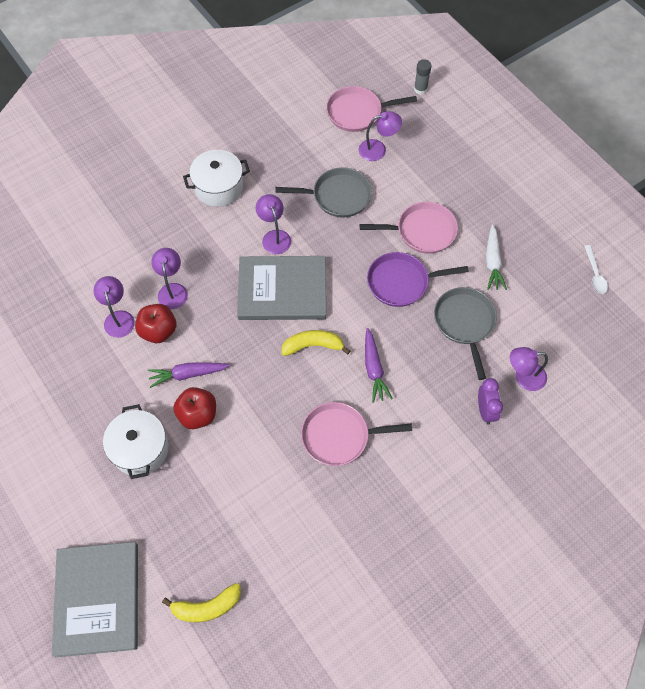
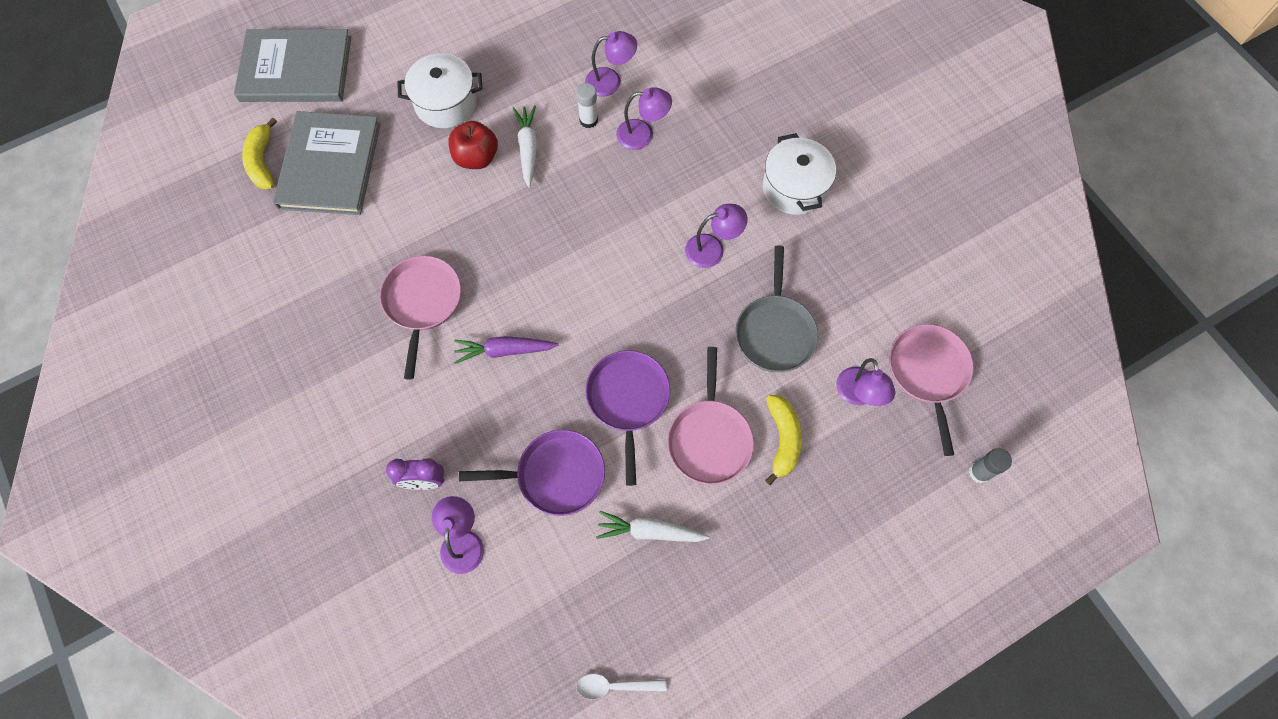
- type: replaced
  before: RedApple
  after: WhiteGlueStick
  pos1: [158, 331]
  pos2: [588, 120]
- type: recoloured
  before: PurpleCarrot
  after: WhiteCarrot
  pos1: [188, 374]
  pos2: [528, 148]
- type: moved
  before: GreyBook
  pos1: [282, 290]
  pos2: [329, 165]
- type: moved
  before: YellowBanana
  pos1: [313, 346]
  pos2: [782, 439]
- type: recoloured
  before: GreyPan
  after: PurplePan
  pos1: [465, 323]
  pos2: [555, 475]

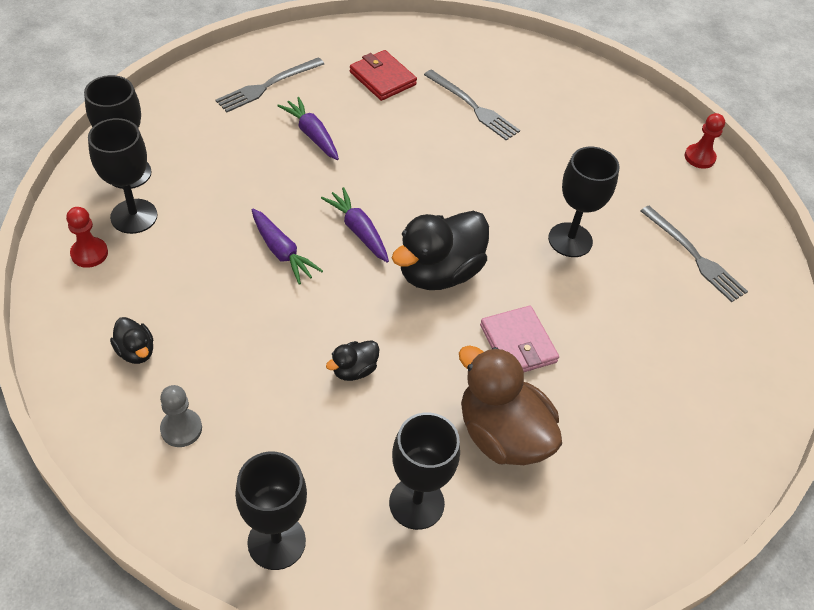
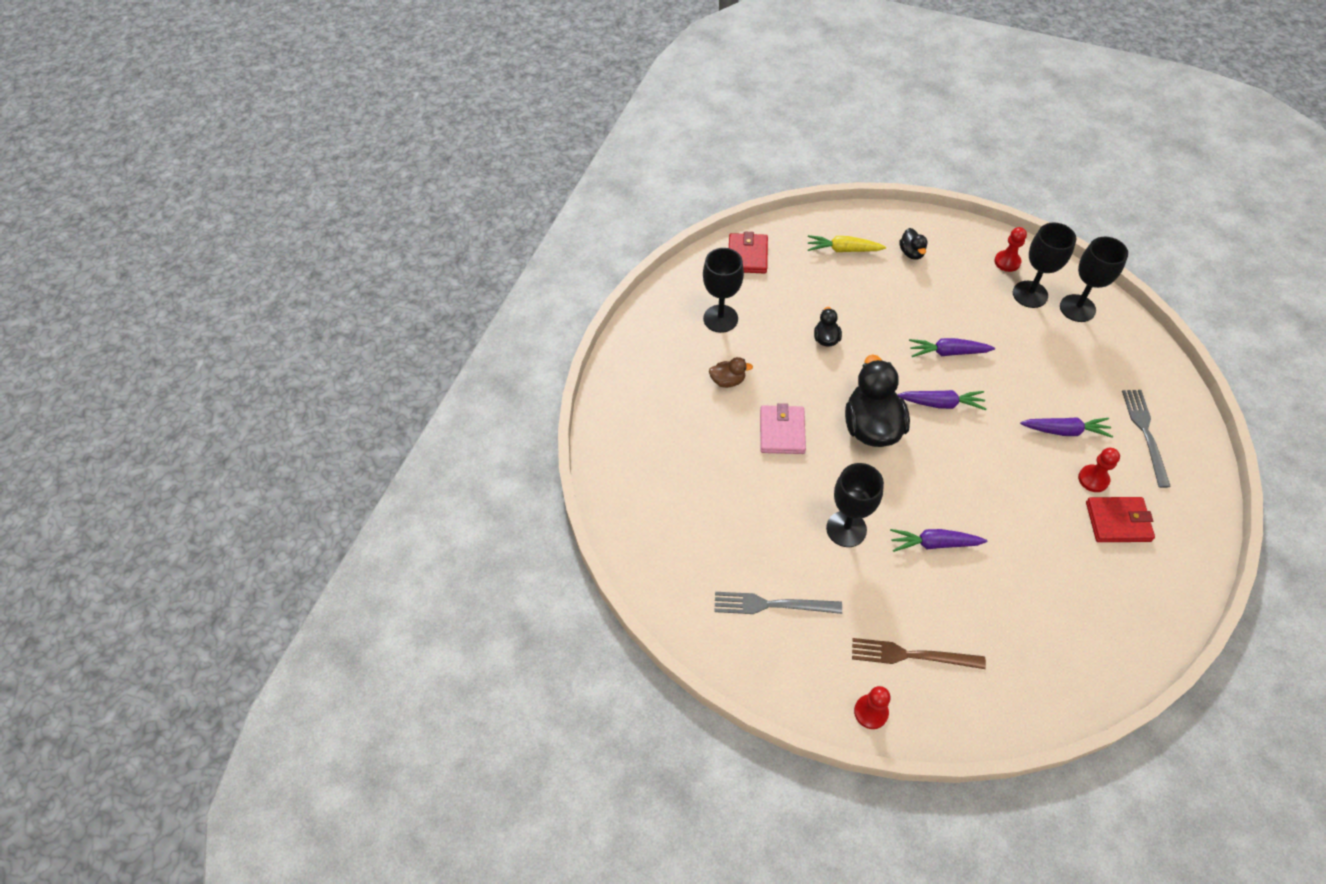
- type: turned
  before: BlackDuck
  pos1: [136, 351]
  pos2: [911, 253]
  turn: -105
- type: replaced
  before: GreyPawn
  after: YellowCarrot
  pos1: [181, 429]
  pos2: [843, 250]
- type: replaced
  before: BlackGoblet
  after: RedWallet
  pos1: [276, 542]
  pos2: [747, 256]
- type: removed
  before: GreyFork
  pos1: [473, 107]
- type: resized
  before: BrownDuck
  pos1: [502, 434]
  pos2: [727, 381]
  scale: 0.47
- type: turned
  before: PinkWallet
  pos1: [518, 344]
  pos2: [782, 432]
  turn: 75
- type: added
  after: BrownFork
  pos2: [912, 655]
- type: added
  after: PurpleCarrot
  pos2: [934, 543]
- type: added
  after: RedPawn
  pos2: [1093, 479]

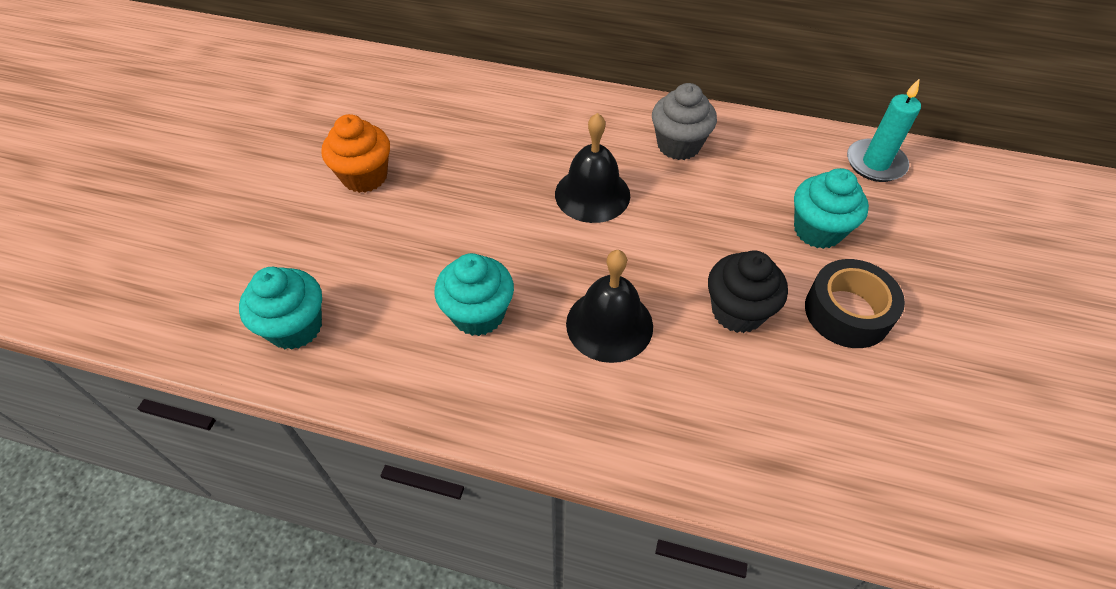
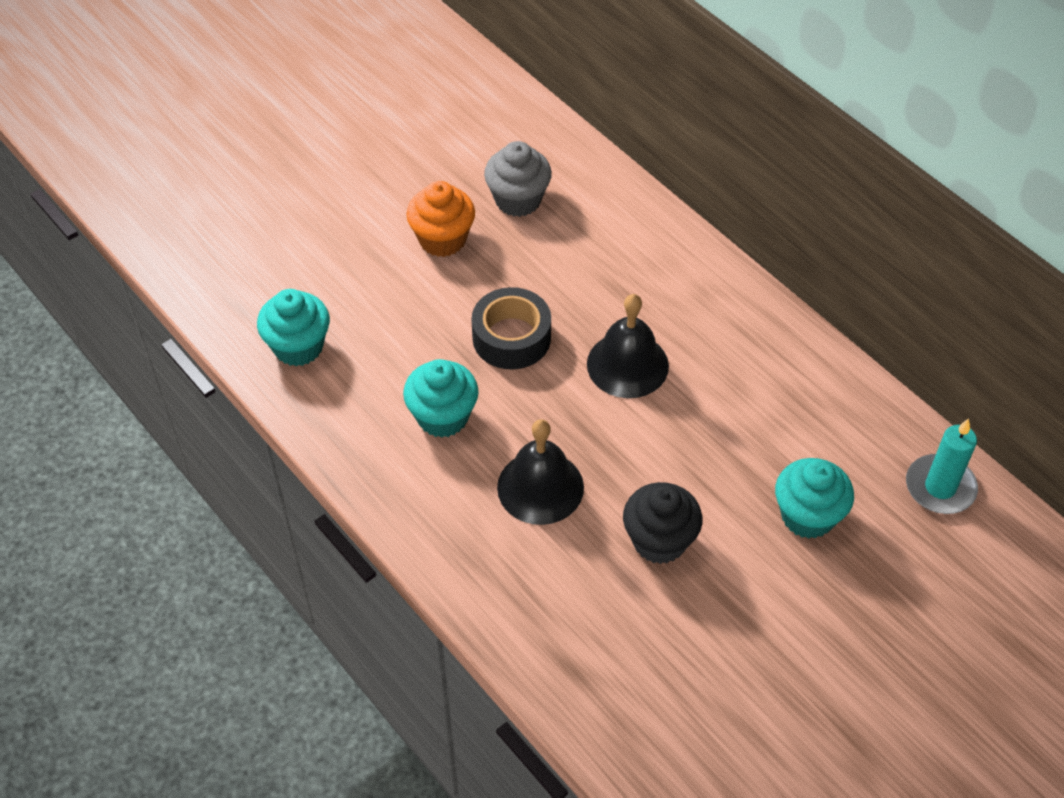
- type: moved
  before: GreyCupcake
  pos1: [678, 145]
  pos2: [518, 200]
- type: moved
  before: BlackTape
  pos1: [847, 312]
  pos2: [511, 338]

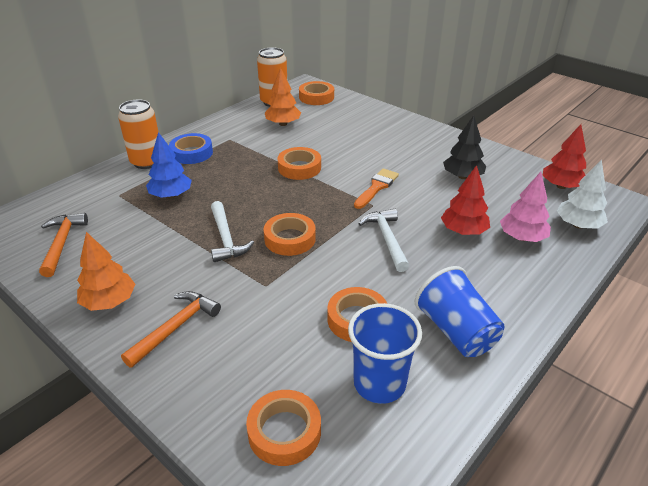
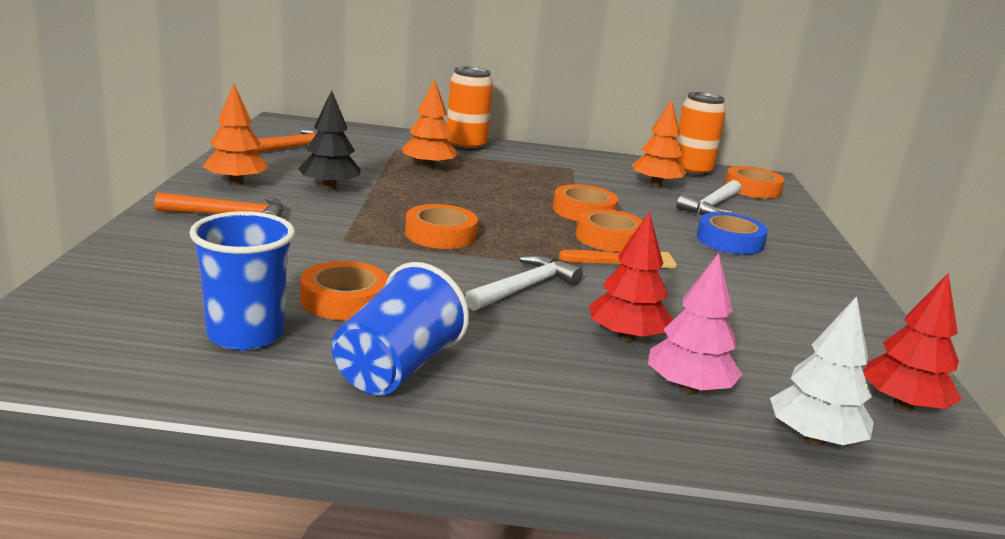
- type: recoloured
  before: BlueTree
  after: OrangeTree
  pos1: [171, 195]
  pos2: [428, 167]
- type: moved
  before: BlueTape
  pos1: [192, 153]
  pos2: [730, 241]
- type: moved
  before: WhiteHammer
  pos1: [226, 238]
  pos2: [712, 206]
- type: moved
  before: OrangeTape
  pos1: [284, 432]
  pos2: [609, 238]
- type: moved
  before: BlackTree
  pos1: [462, 176]
  pos2: [330, 187]

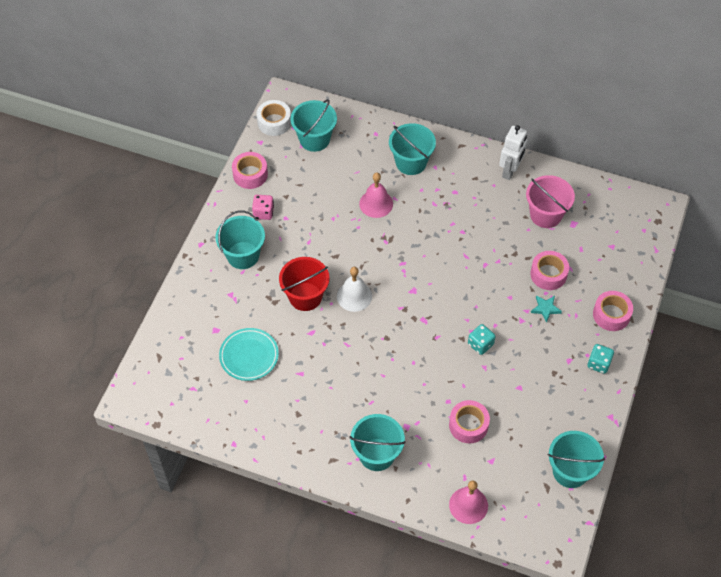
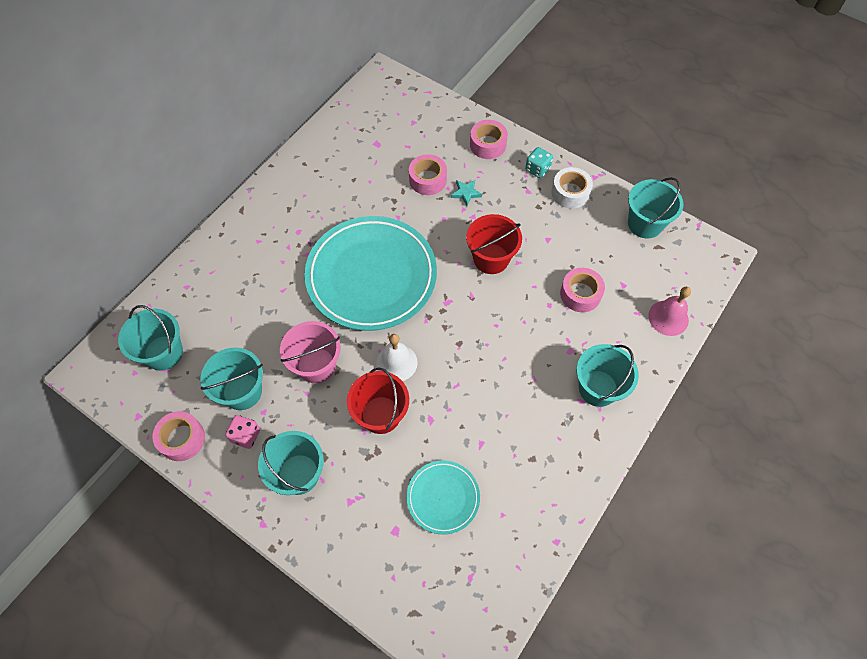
- type: moved
  before: WhiteTape
  pos1: [274, 122]
  pos2: [570, 192]
- type: removed
  before: PinkBell
  pos1: [376, 203]
- type: moved
  before: TurquoiseBucket
  pos1: [411, 162]
  pos2: [242, 391]
- type: replaced
  before: TurquoiseDice
  after: RedBucket
  pos1: [480, 344]
  pos2: [491, 259]
- type: removed
  before: WhiteRobot
  pos1: [510, 171]
- type: moved
  before: PinkBucket
  pos1: [545, 215]
  pos2: [316, 365]
- type: added
  after: TurquoisePlate
  pos2: [371, 276]

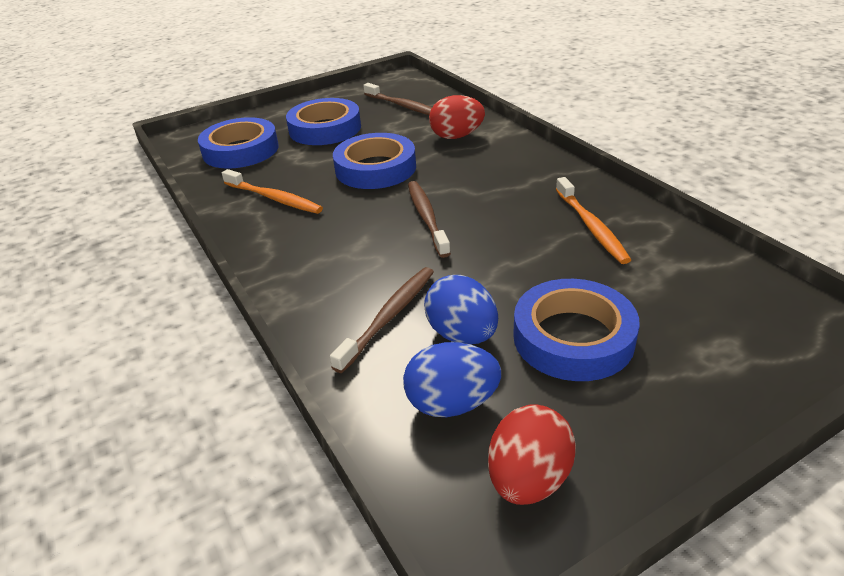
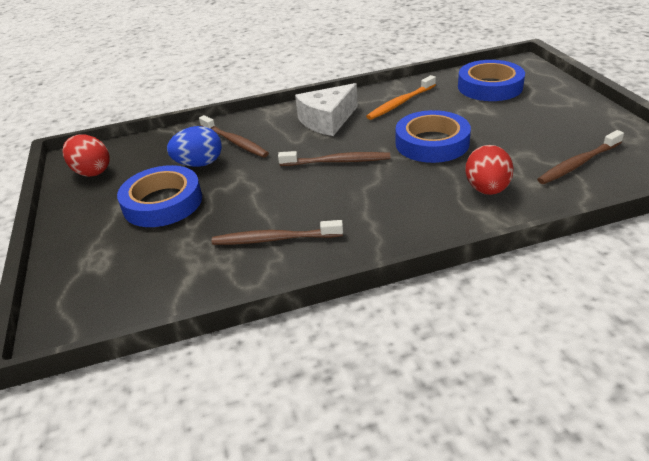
- type: removed
  before: BlueTape
  pos1: [325, 129]
- type: removed
  before: BlueEgg
  pos1: [452, 403]
- type: recoloured
  before: OrangeToothbrush
  after: BrownToothbrush
  pos1: [591, 227]
  pos2: [274, 239]
- type: added
  after: WhiteCheese
  pos2: [327, 120]

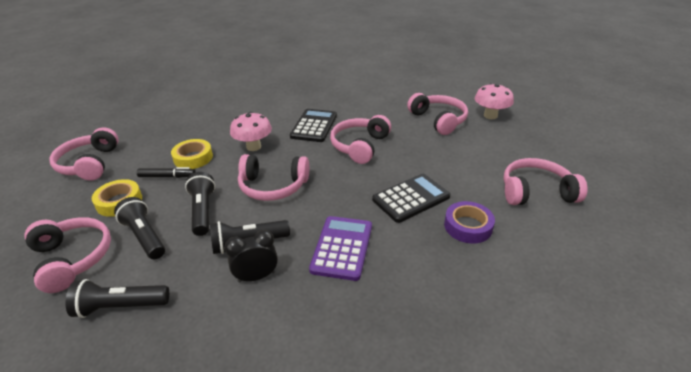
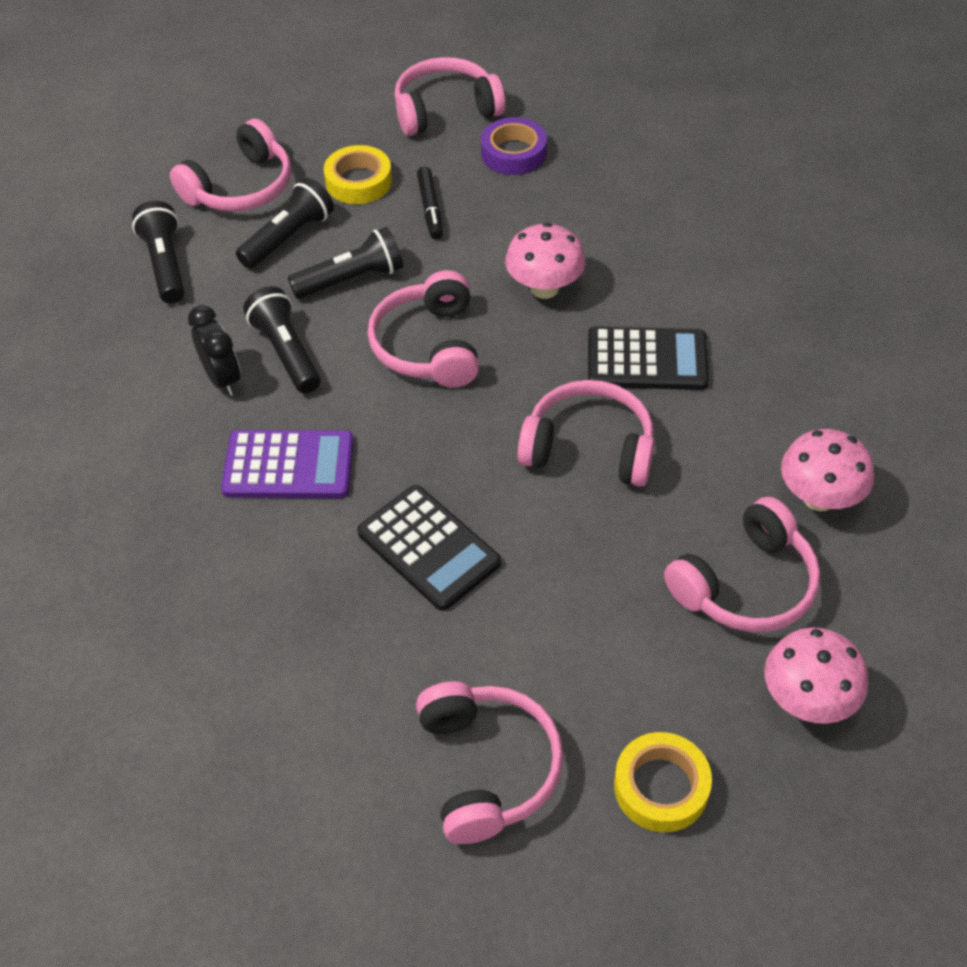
- type: moved
  before: YellowTape
  pos1: [193, 158]
  pos2: [661, 787]
- type: moved
  before: PurpleTape
  pos1: [468, 226]
  pos2: [513, 153]
- type: added
  after: PinkMushroom
  pos2: [819, 498]

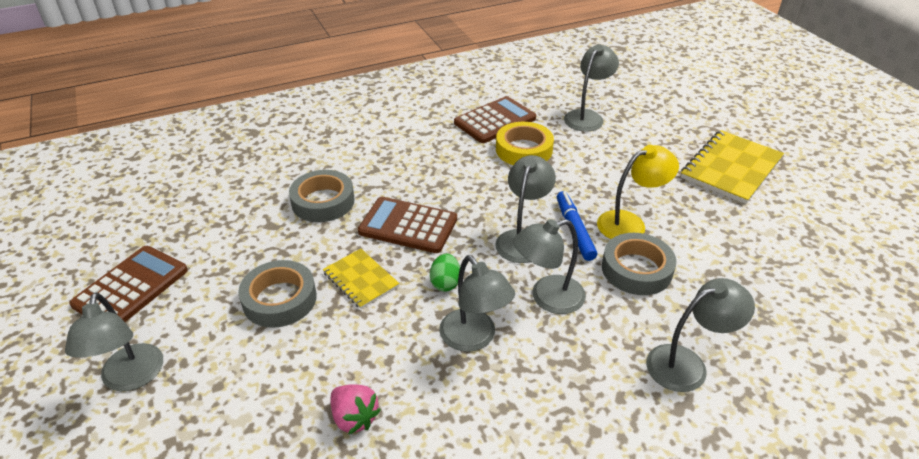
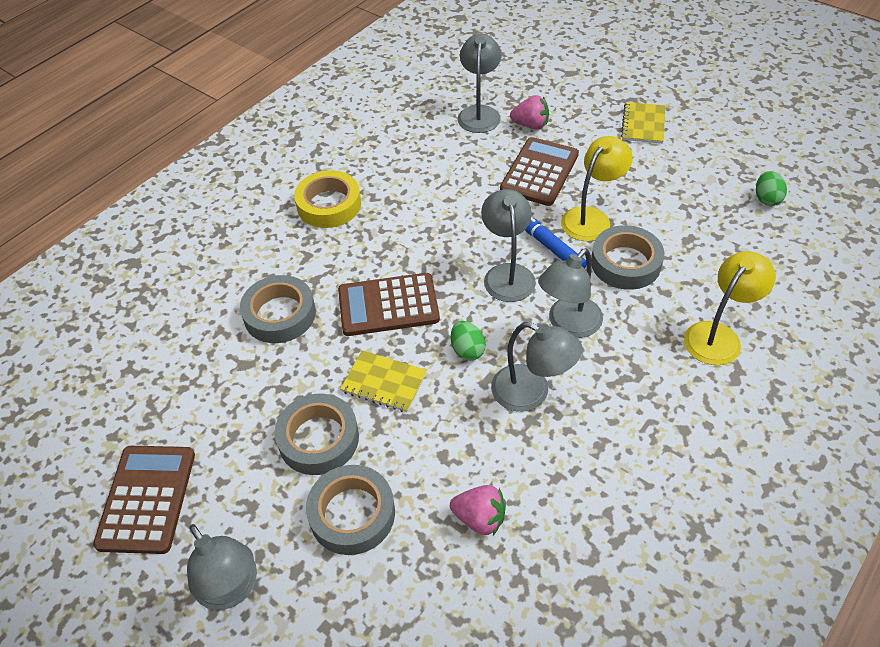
- type: moved
  before: BrownCalculator
  pos1: [495, 121]
  pos2: [539, 172]
- type: moved
  before: YellowTape
  pos1: [524, 150]
  pos2: [329, 205]
- type: recoloured
  before: GreyLamp
  after: YellowLamp
  pos1: [687, 364]
  pos2: [718, 335]
- type: resized
  before: YellowNotebook
  pos1: [731, 168]
  pos2: [643, 124]
  scale: 0.58
- type: added
  after: GreyTape
  pos2: [352, 514]
- type: added
  after: PinkStrawberry
  pos2: [530, 125]
- type: added
  after: GreenEgg
  pos2: [766, 199]

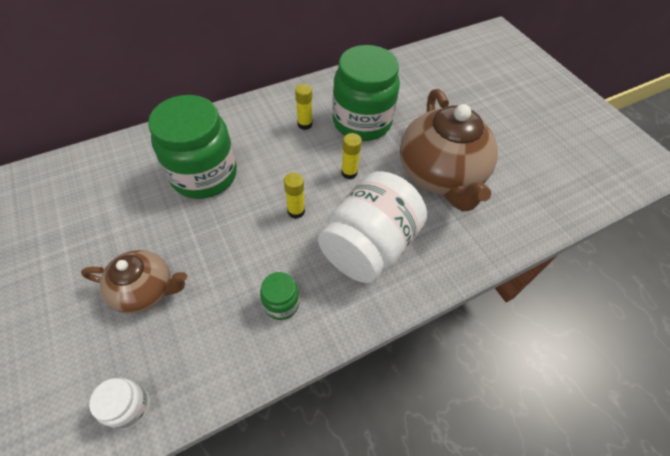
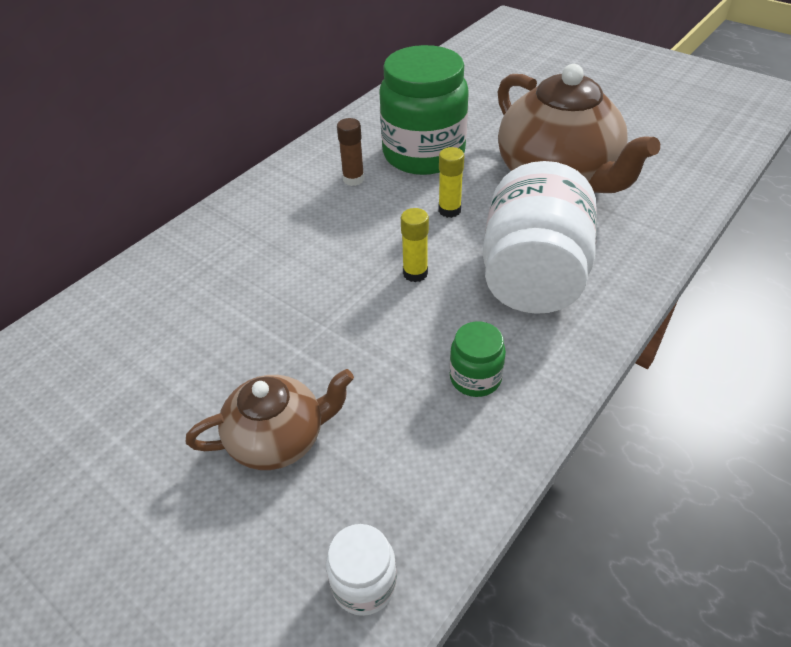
- type: removed
  before: GreenJar
  pos1: [204, 175]
- type: recoloured
  before: YellowGlueStick
  after: BrownGlueStick
  pos1: [305, 124]
  pos2: [353, 179]

